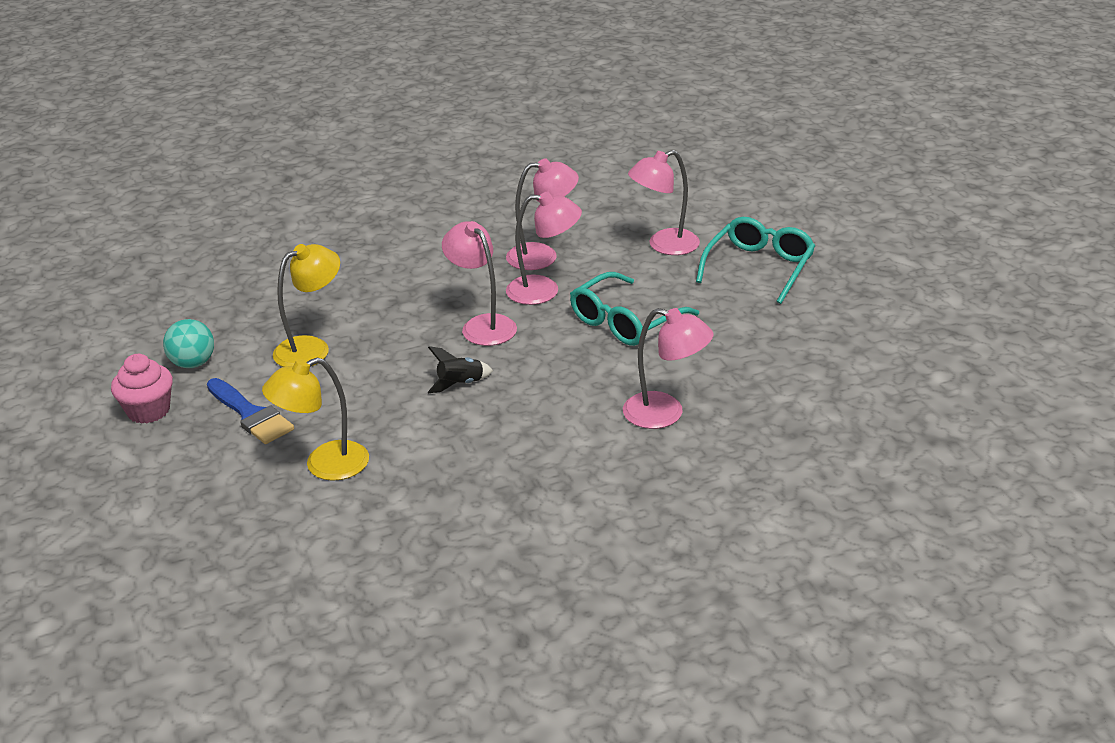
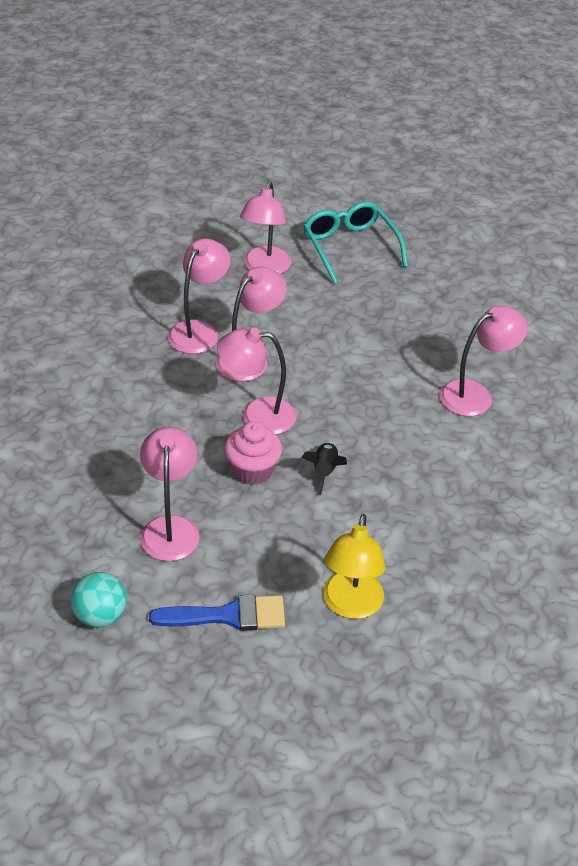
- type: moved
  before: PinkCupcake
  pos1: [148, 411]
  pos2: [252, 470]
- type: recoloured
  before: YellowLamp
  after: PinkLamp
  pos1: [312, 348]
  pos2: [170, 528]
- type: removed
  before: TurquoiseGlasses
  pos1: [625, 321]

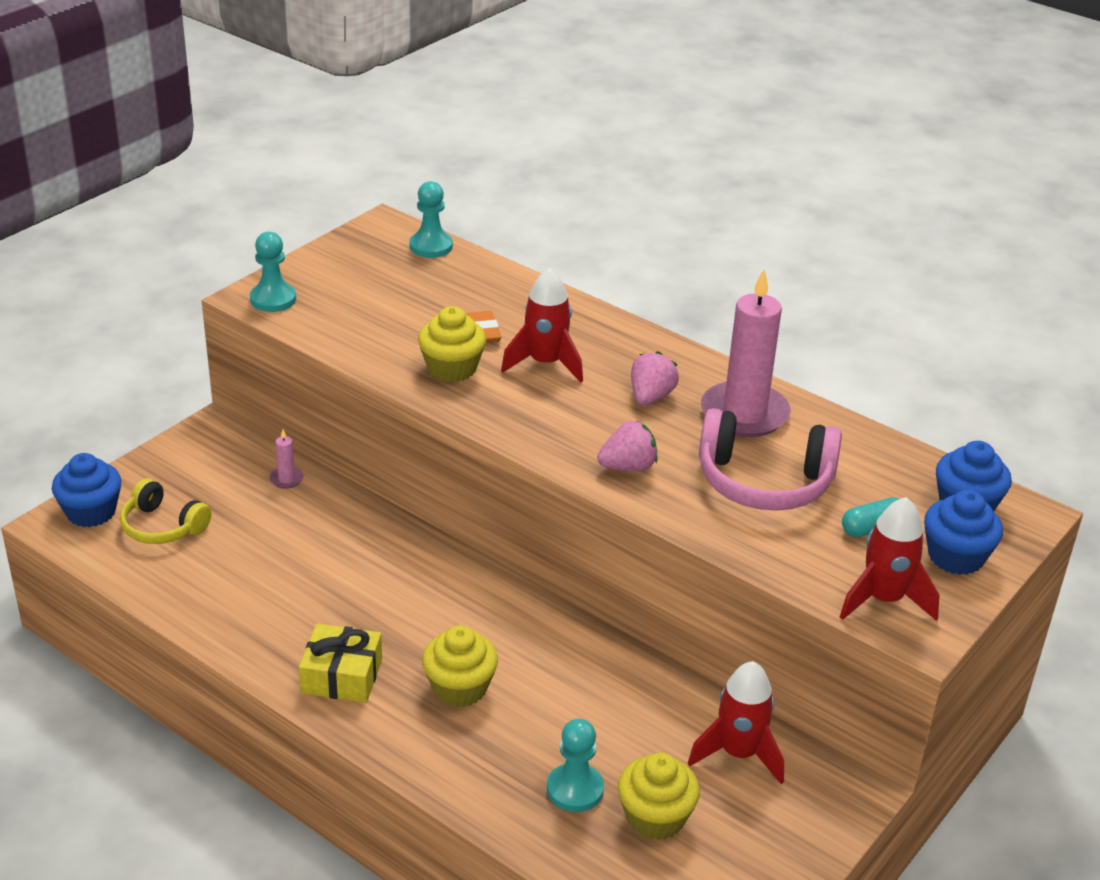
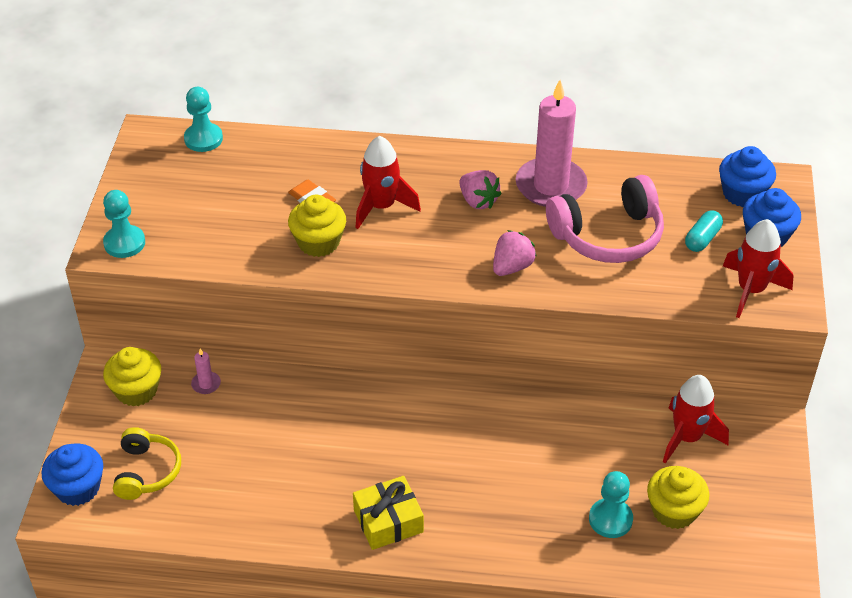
- type: turned
  before: YellowHeadphones
  pos1: [162, 526]
  pos2: [147, 471]
  turn: -90
- type: moved
  before: YellowCupcake
  pos1: [459, 688]
  pos2: [136, 390]
- type: turned
  before: PinkStrawberry
  pos1: [651, 397]
  pos2: [478, 201]
  turn: 150

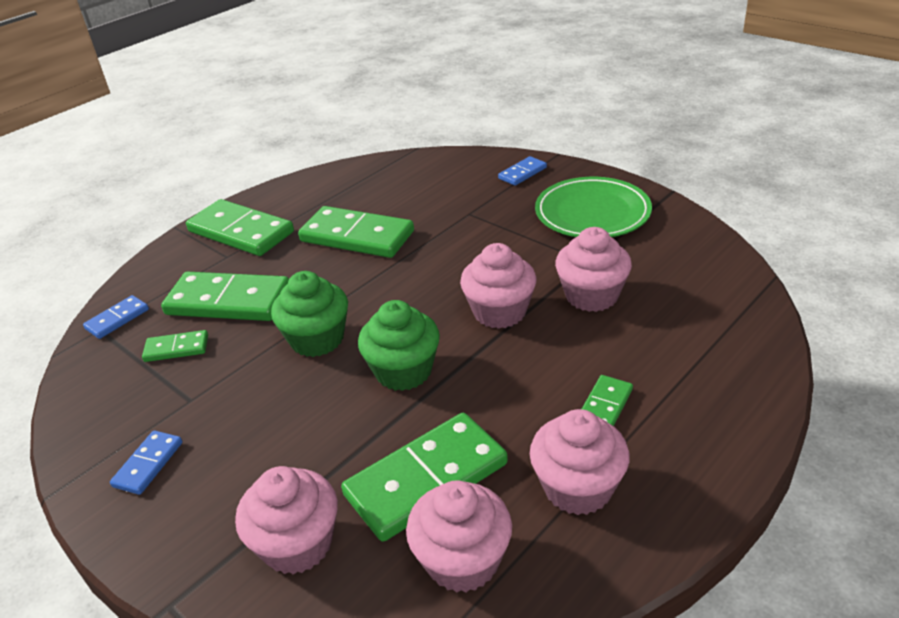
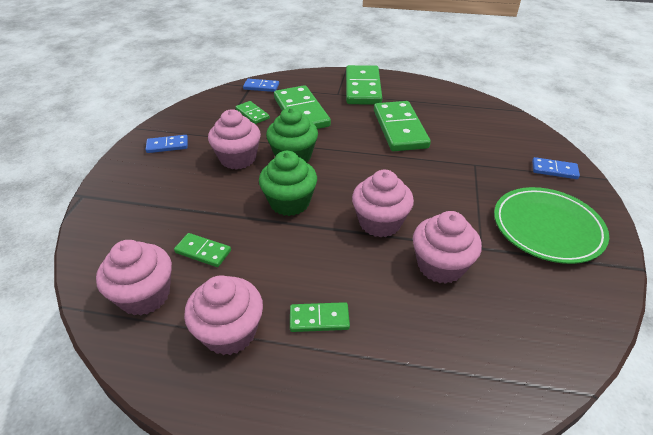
- type: moved
  before: PinkCupcake
  pos1: [297, 544]
  pos2: [238, 158]
- type: resized
  before: GreenDomino
  pos1: [426, 479]
  pos2: [203, 251]
  scale: 0.49

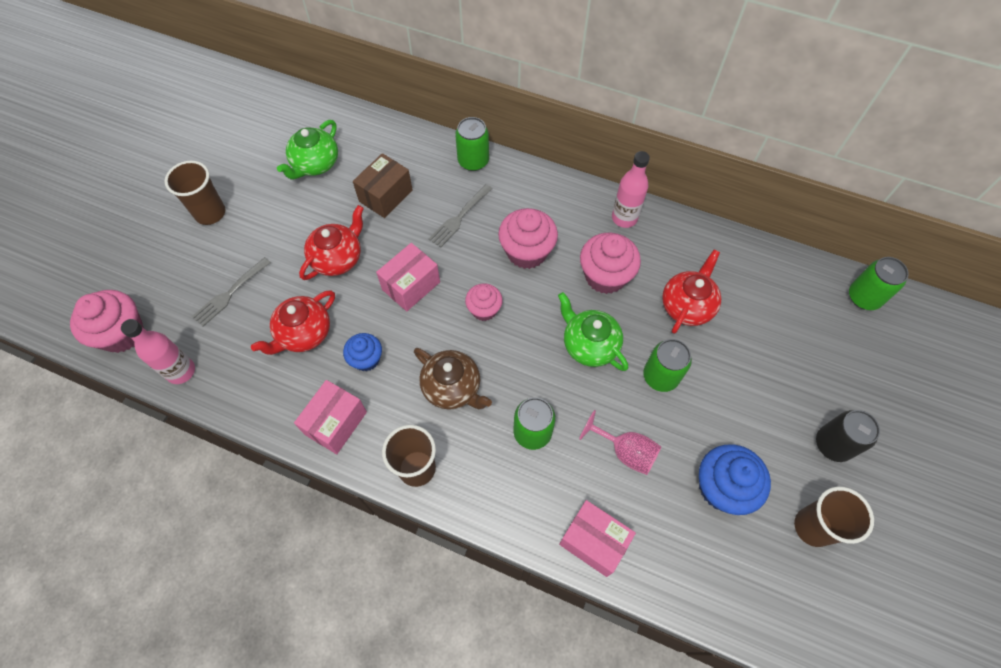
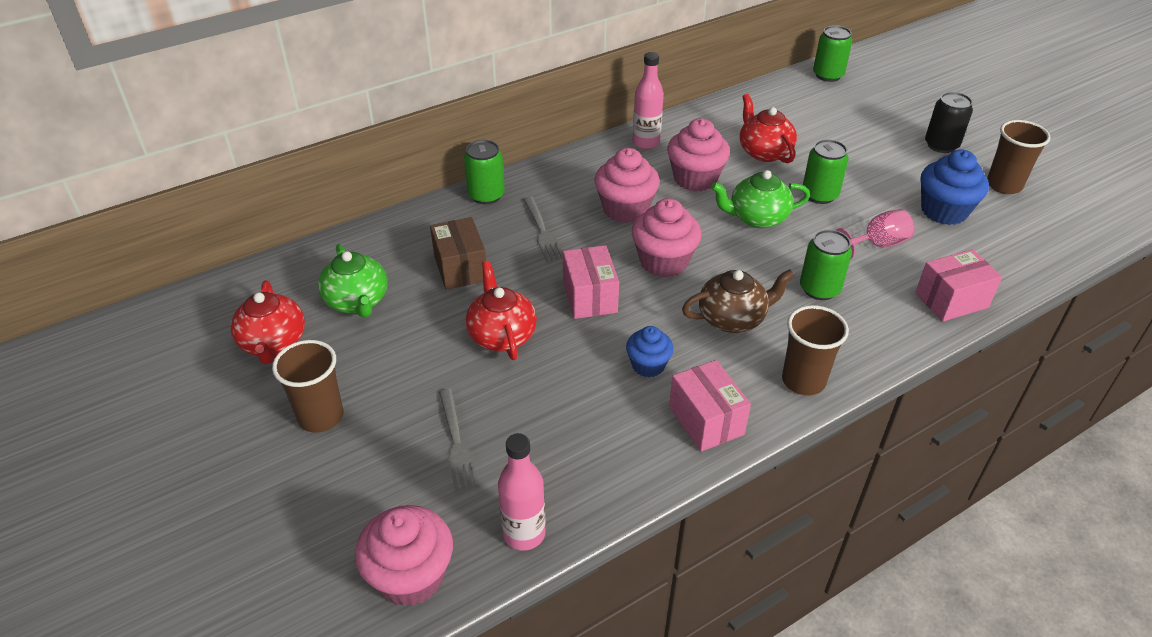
- type: moved
  before: RedTeapot
  pos1: [303, 333]
  pos2: [273, 343]
- type: resized
  before: PinkCupcake
  pos1: [484, 309]
  pos2: [663, 261]
  scale: 1.64

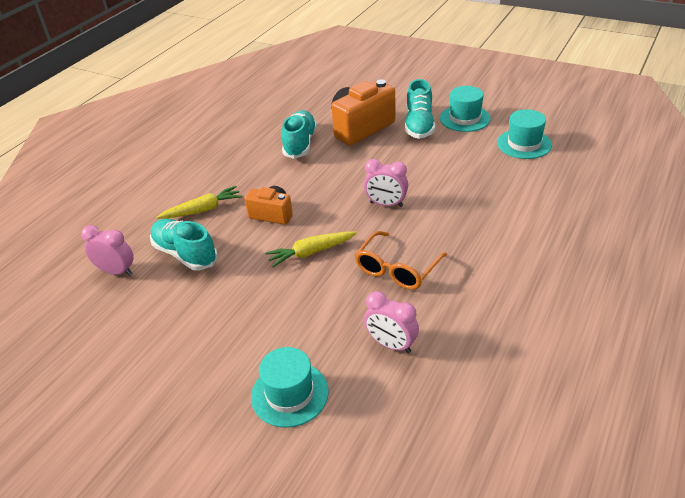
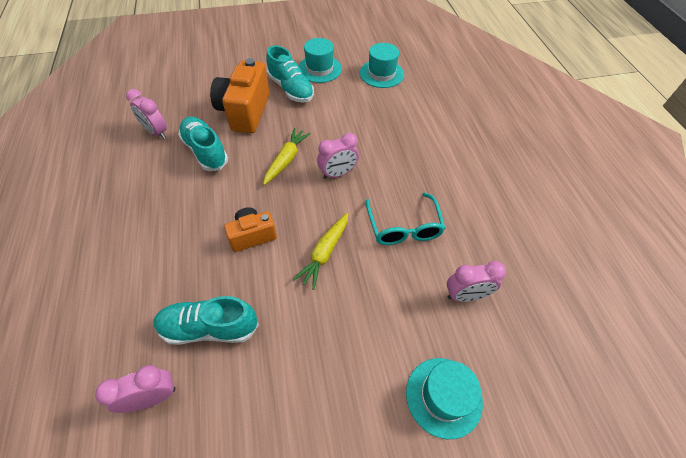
- type: moved
  before: YellowCarrot
  pos1: [202, 210]
  pos2: [286, 160]
- type: recoloured
  before: OrangeGlasses
  after: TurquoiseGlasses
  pos1: [397, 268]
  pos2: [403, 226]
- type: added
  after: PinkClock
  pos2: [156, 132]

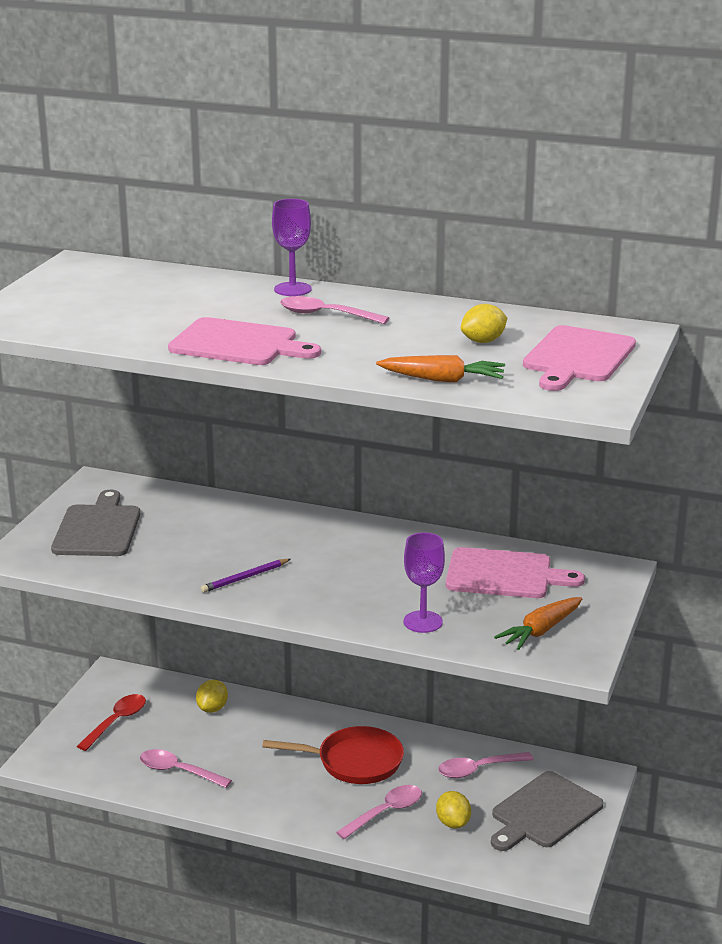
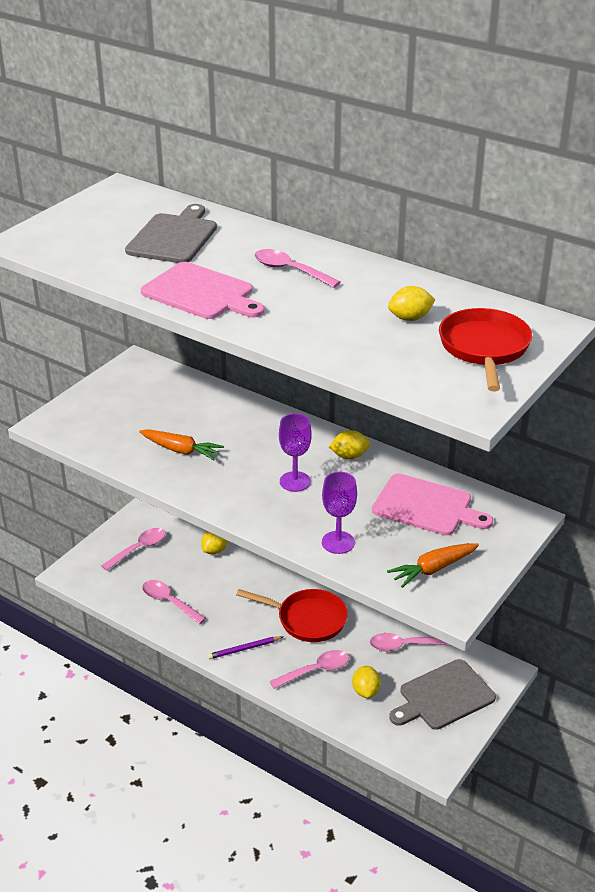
- type: moved
  before: GreyCuttingBoard
  pos1: [98, 529]
  pos2: [174, 237]
- type: recoloured
  before: RedSpoon
  after: PinkSpoon
  pos1: [117, 722]
  pos2: [139, 549]
- type: moved
  before: PurplePencil
  pos1: [245, 578]
  pos2: [244, 649]
- type: moved
  before: PurpleGoblet
  pos1: [292, 289]
  pos2: [295, 481]
- type: moved
  before: OrangeCarrot
  pos1: [443, 380]
  pos2: [181, 450]
- type: replaced
  before: PinkCuttingBoard
  after: RedPan
  pos1: [577, 357]
  pos2: [484, 348]
- type: added
  after: YellowLemon
  pos2: [349, 456]

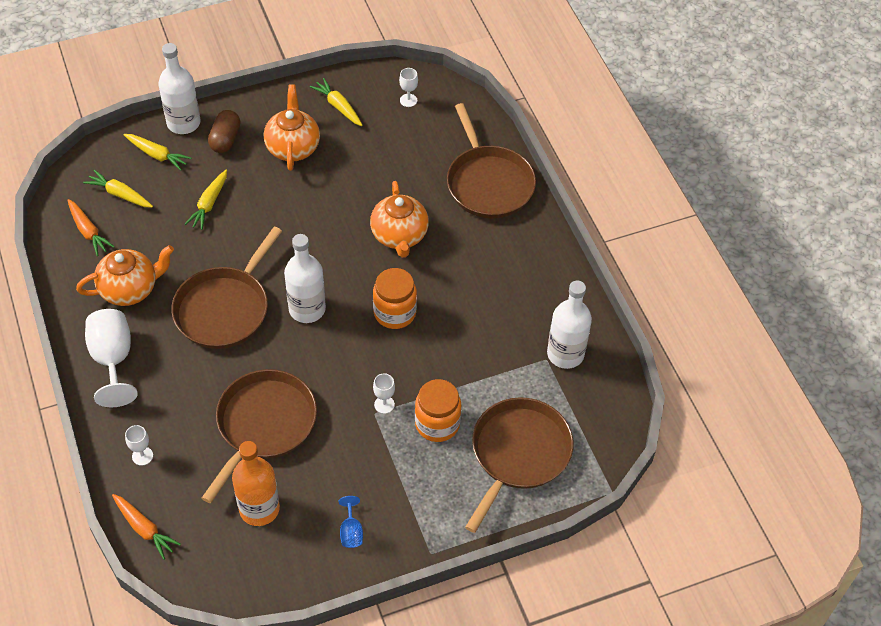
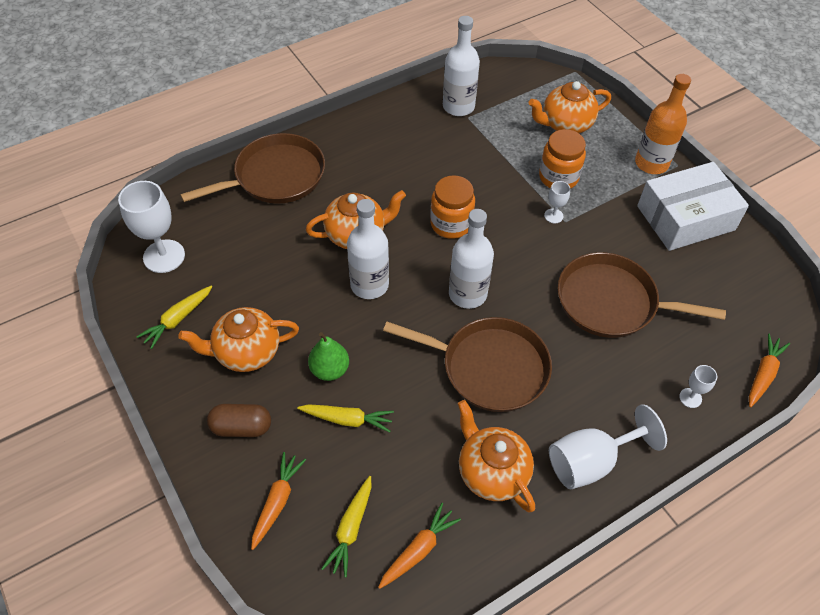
- type: recoloured
  before: YellowCarrot
  after: OrangeCarrot
  pos1: [157, 155]
  pos2: [277, 502]
- type: moved
  before: WhiteBottle
  pos1: [183, 123]
  pos2: [369, 285]
- type: moved
  before: OrangeBottle
  pos1: [259, 509]
  pos2: [651, 163]
- type: replaced
  before: BlueGoblet
  after: WhiteBox
  pos1: [351, 531]
  pos2: [685, 218]
- type: resized
  before: WhiteGoblet
  pos1: [408, 100]
  pos2: [164, 256]
  scale: 2.06
- type: replaced
  before: BrownPan
  after: OrangeTeapot
  pos1: [518, 454]
  pos2: [565, 124]
- type: added
  after: GreenPear
  pos2: [330, 369]

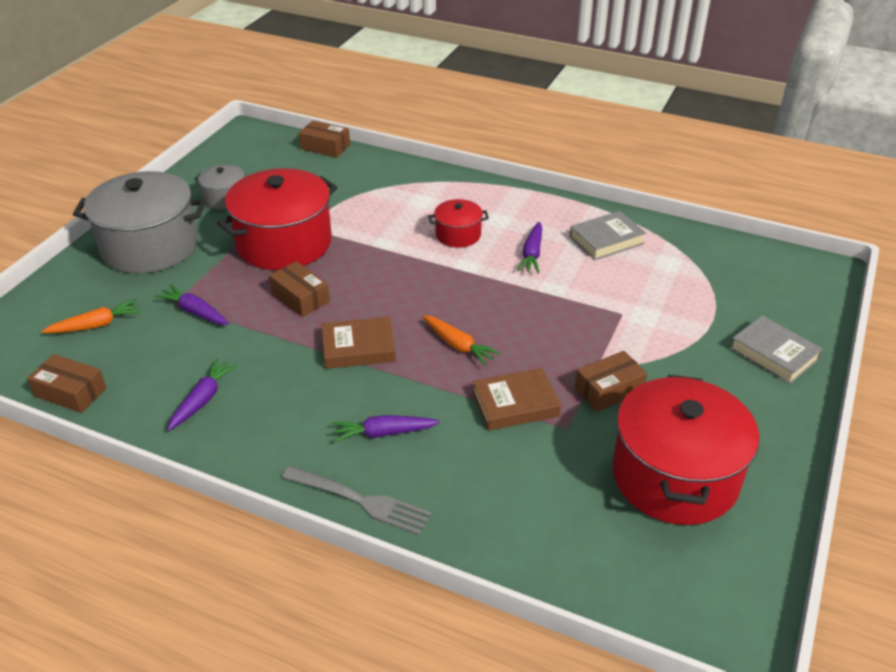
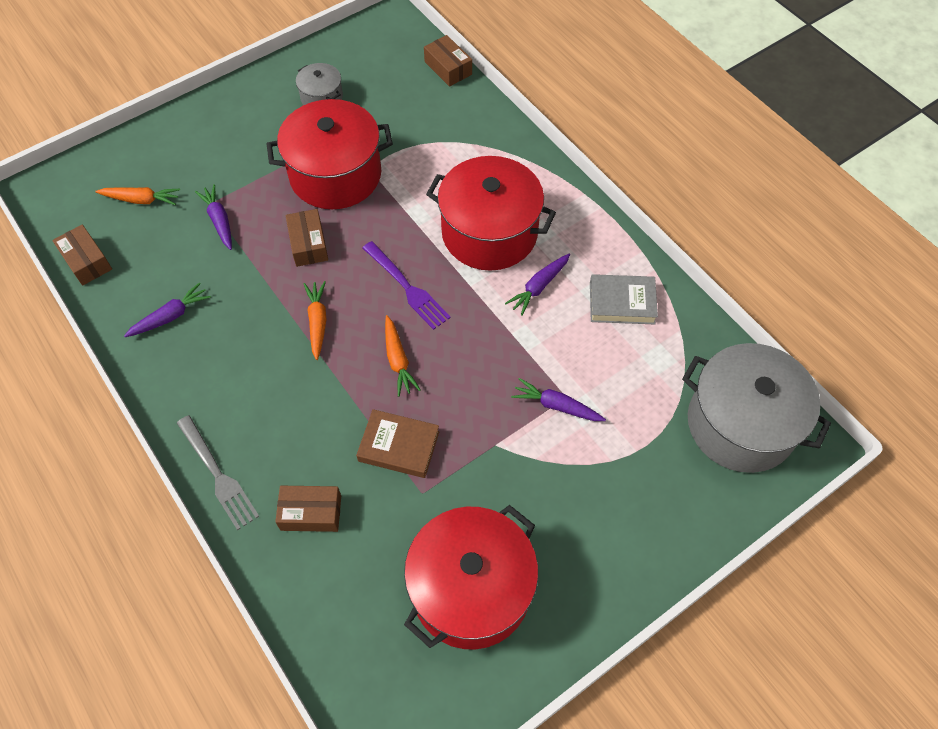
- type: moved
  before: GreyPot
  pos1: [150, 246]
  pos2: [740, 424]
- type: replaced
  before: BrownBook
  after: OrangeCarrot
  pos1: [358, 348]
  pos2: [317, 322]
- type: moved
  before: PurpleCarrot
  pos1: [383, 433]
  pos2: [556, 406]
- type: resized
  before: RedPot
  pos1: [458, 235]
  pos2: [489, 233]
  scale: 2.07
- type: moved
  before: BrownBox
  pos1: [609, 390]
  pos2: [311, 513]
- type: removed
  before: GreyBook
  pos1: [773, 354]
- type: added
  after: PurpleFork
  pos2: [407, 287]

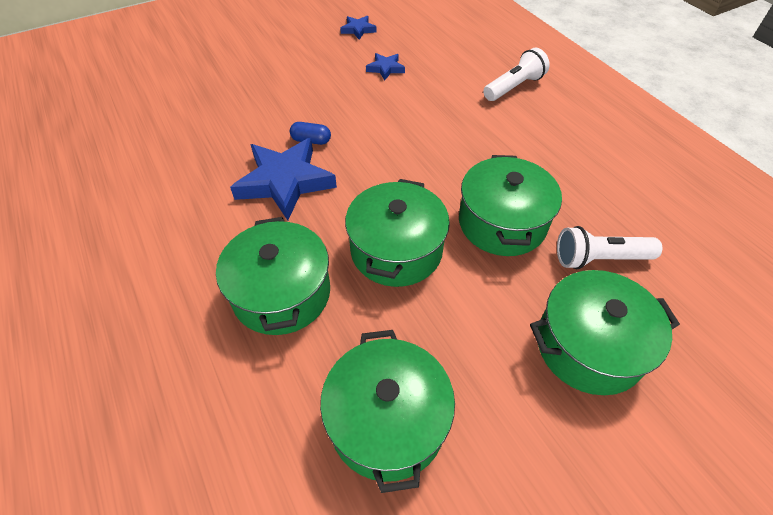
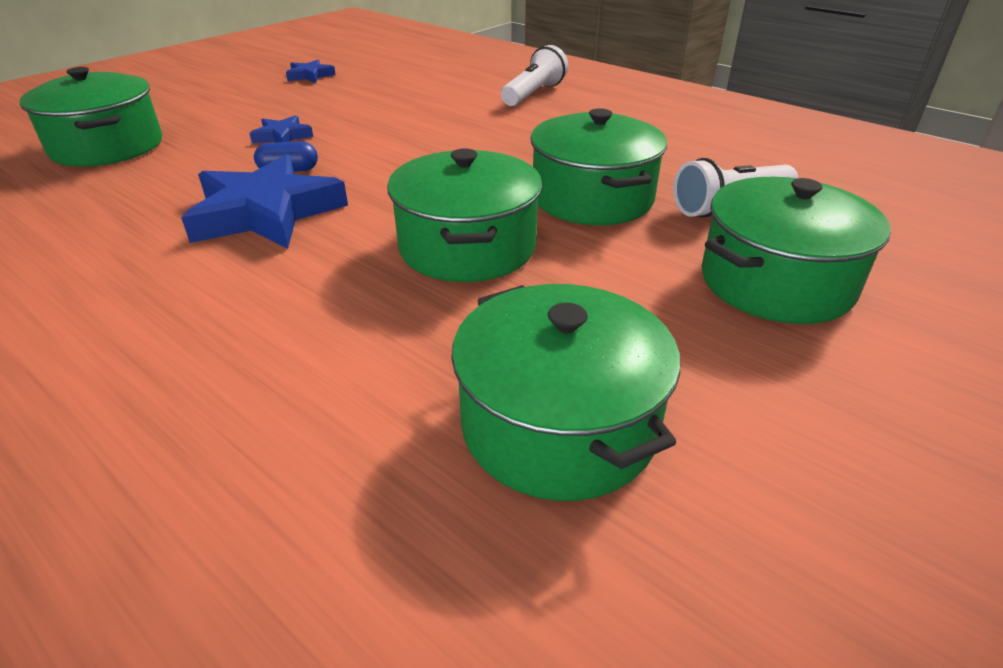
- type: moved
  before: GreenPot
  pos1: [281, 293]
  pos2: [107, 147]
- type: moved
  before: BlueStar
  pos1: [385, 68]
  pos2: [282, 136]

